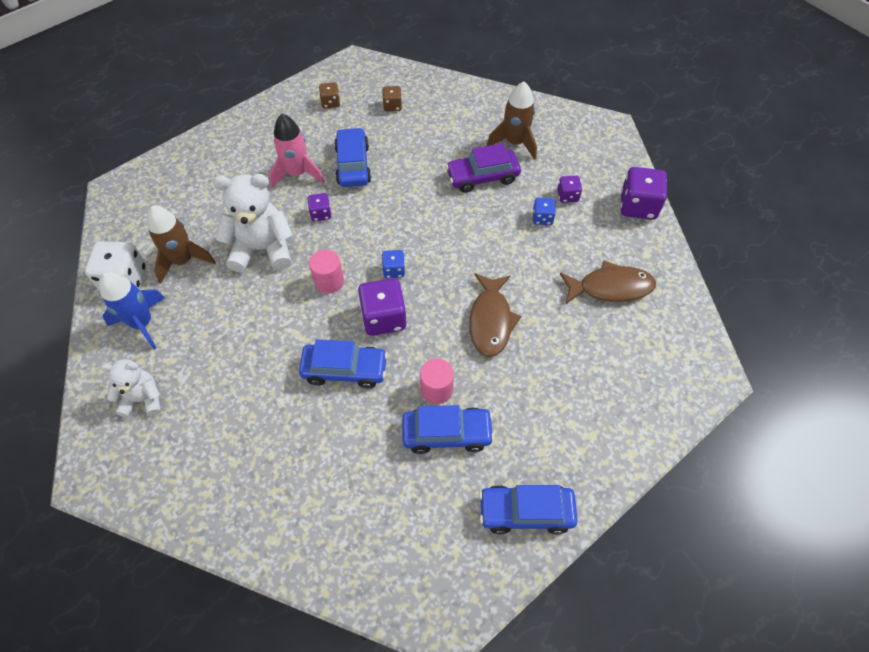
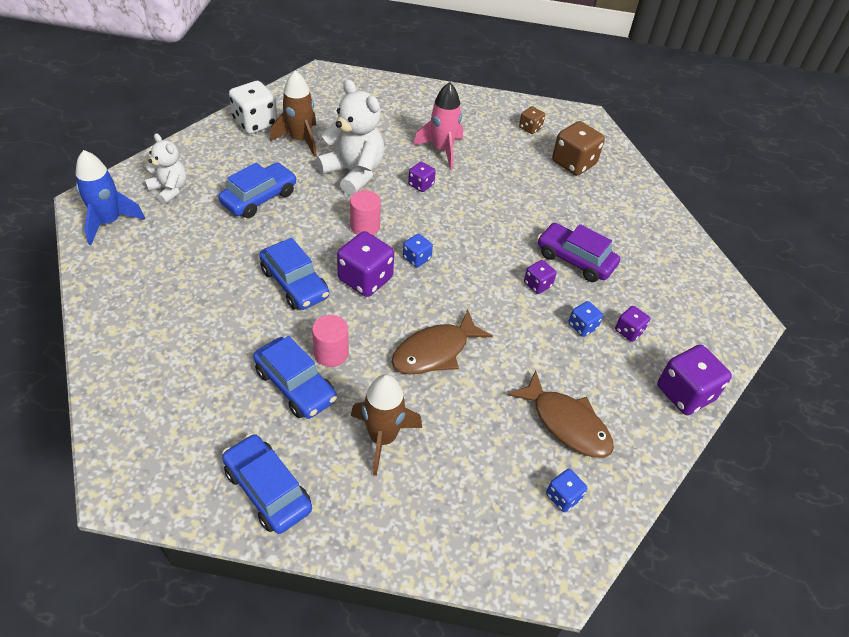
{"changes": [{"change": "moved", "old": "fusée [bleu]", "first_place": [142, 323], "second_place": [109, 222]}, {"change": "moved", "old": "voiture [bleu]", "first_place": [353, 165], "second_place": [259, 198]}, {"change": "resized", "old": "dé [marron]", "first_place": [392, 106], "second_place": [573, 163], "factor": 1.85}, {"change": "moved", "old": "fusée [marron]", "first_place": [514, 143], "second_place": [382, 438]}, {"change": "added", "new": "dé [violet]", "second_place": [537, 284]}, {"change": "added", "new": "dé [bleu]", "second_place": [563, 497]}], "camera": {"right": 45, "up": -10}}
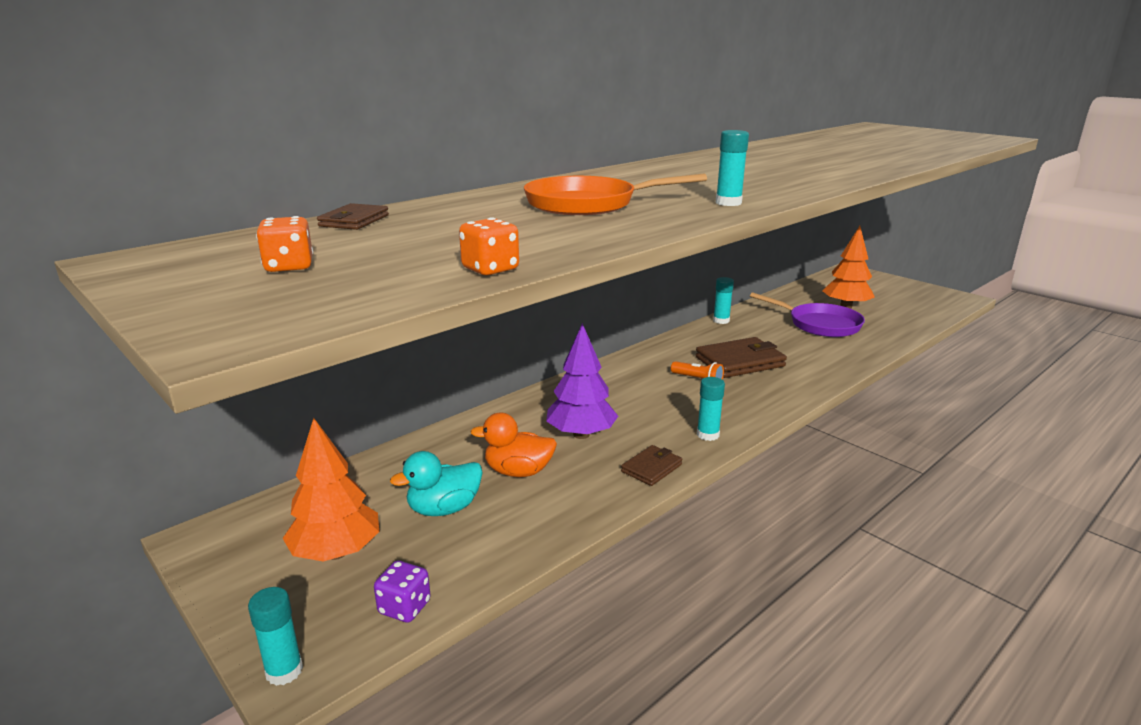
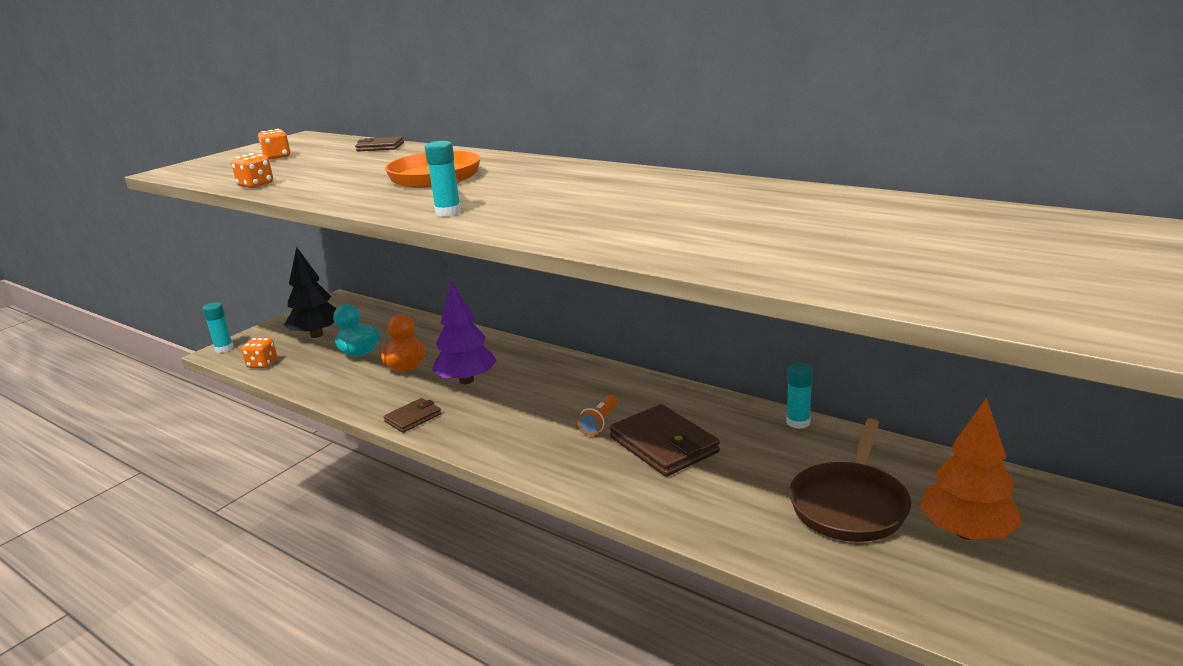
{"changes": [{"change": "recoloured", "old": "arbre [orange]", "new": "arbre [noir]", "first_place": [336, 552], "second_place": [317, 335]}, {"change": "recoloured", "old": "dé [violet]", "new": "dé [orange]", "first_place": [404, 607], "second_place": [262, 364]}, {"change": "turned", "old": "portefeuille [marron]", "first_place": [651, 468], "second_place": [413, 418], "degrees": -75}, {"change": "removed", "old": "bâton de colle [turquoise]", "first_place": [708, 435]}, {"change": "recoloured", "old": "poêle [violet]", "new": "poêle [marron]", "first_place": [820, 324], "second_place": [849, 505]}], "camera": {"right": 80, "up": 0}}
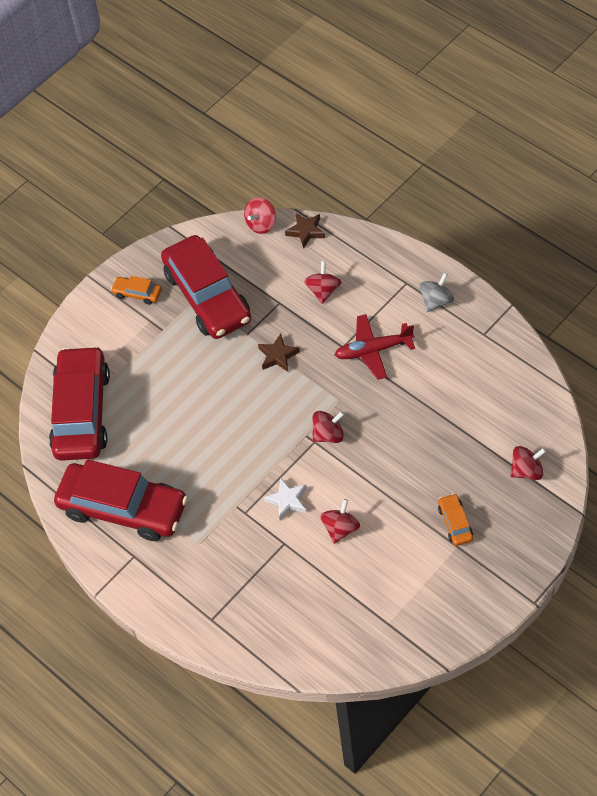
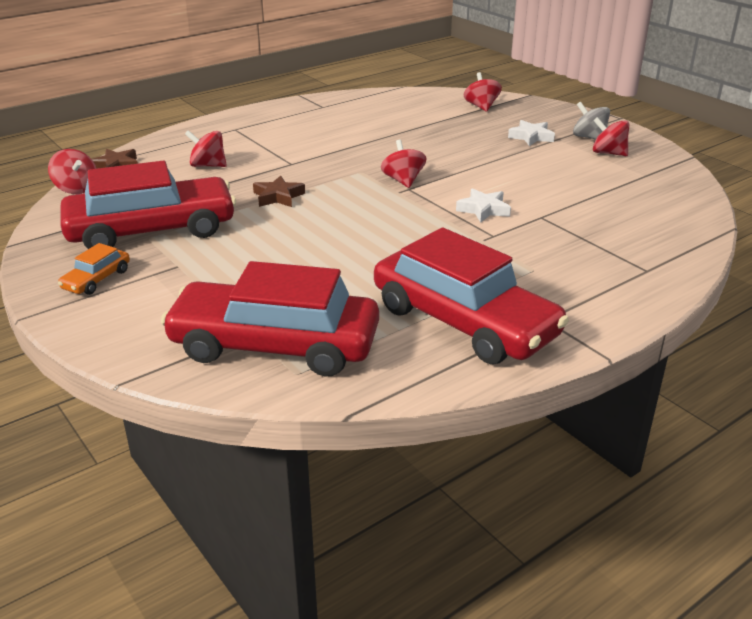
{"changes": [{"change": "turned", "old": "voiture [rouge]", "first_place": [123, 508], "second_place": [464, 321], "degrees": 105}, {"change": "moved", "old": "toupie [rouge]", "first_place": [340, 528], "second_place": [608, 153]}, {"change": "removed", "old": "avion [rouge]", "first_place": [373, 350]}, {"change": "moved", "old": "toupie [gris]", "first_place": [436, 301], "second_place": [589, 137]}, {"change": "replaced", "old": "voiture [orange]", "new": "étoile [blanc]", "first_place": [455, 523], "second_place": [531, 137]}], "camera": {"right": -85, "up": -25}}
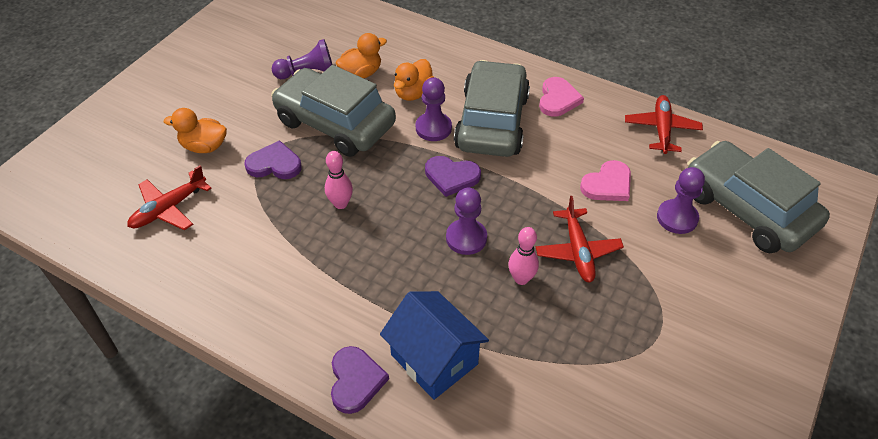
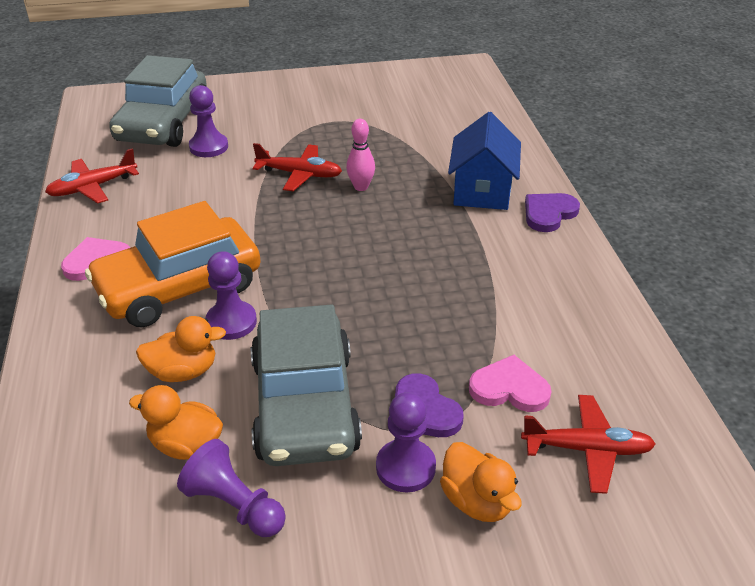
{"changes": [{"change": "removed", "old": "quille [rose]", "first_place": [340, 204]}, {"change": "removed", "old": "cœur [violet]", "first_place": [451, 176]}, {"change": "moved", "old": "pion [violet]", "first_place": [466, 238], "second_place": [405, 467]}, {"change": "recoloured", "old": "voiture [gris]", "new": "voiture [orange]", "first_place": [492, 122], "second_place": [179, 287]}, {"change": "turned", "old": "avion [rouge]", "first_place": [577, 251], "second_place": [300, 174], "degrees": 60}, {"change": "moved", "old": "cœur [rose]", "first_place": [607, 184], "second_place": [509, 388]}], "camera": {"right": -130, "up": -10}}
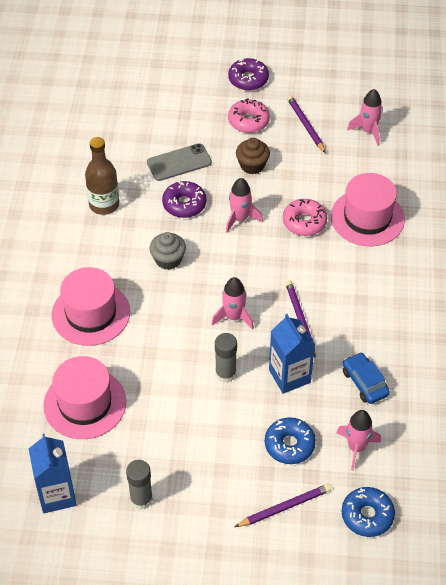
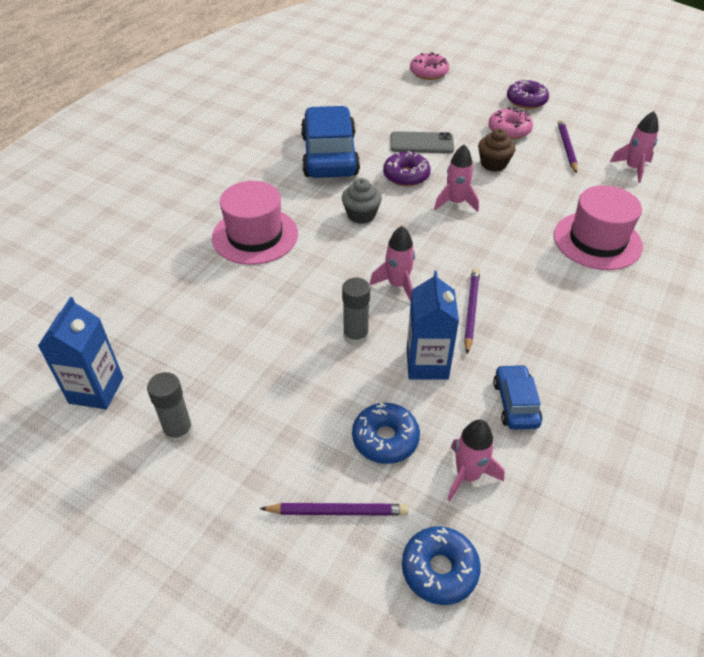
{"changes": [{"change": "removed", "old": "chapeau [rose]", "first_place": [85, 403]}, {"change": "replaced", "old": "bouteille [marron]", "new": "voiture [bleu]", "first_place": [104, 205], "second_place": [329, 155]}, {"change": "moved", "old": "beignet [rose]", "first_place": [304, 222], "second_place": [429, 72]}], "camera": {"right": 25, "up": -5}}
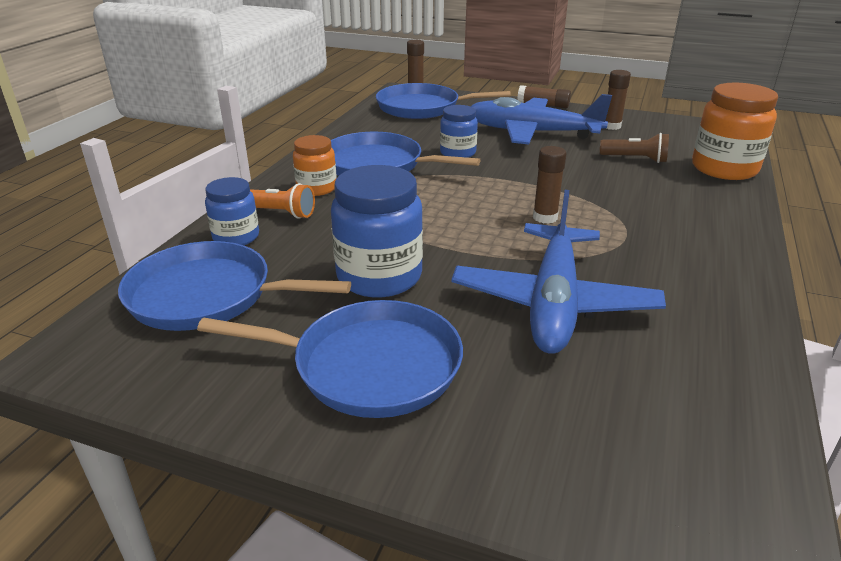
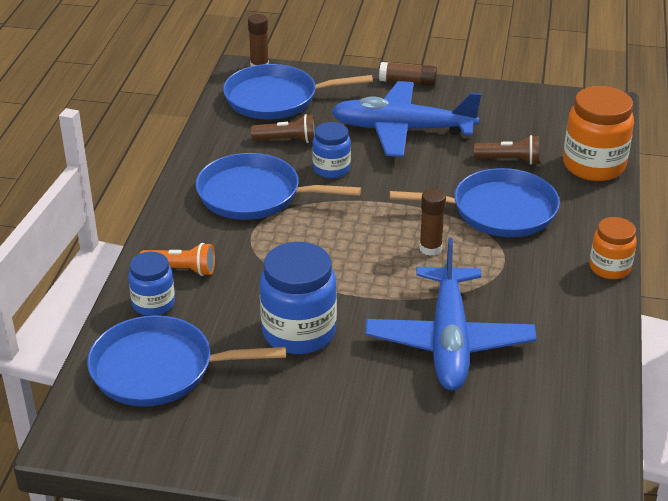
{"changes": [{"change": "moved", "old": "poêle [bleu]", "first_place": [369, 366], "second_place": [498, 210]}, {"change": "moved", "old": "bocal [orange]", "first_place": [316, 188], "second_place": [609, 268]}, {"change": "removed", "old": "bâton de colle [marron]", "first_place": [611, 126]}, {"change": "added", "new": "lampe de poche [marron]", "second_place": [287, 140]}], "camera": {"right": -10, "up": 5}}
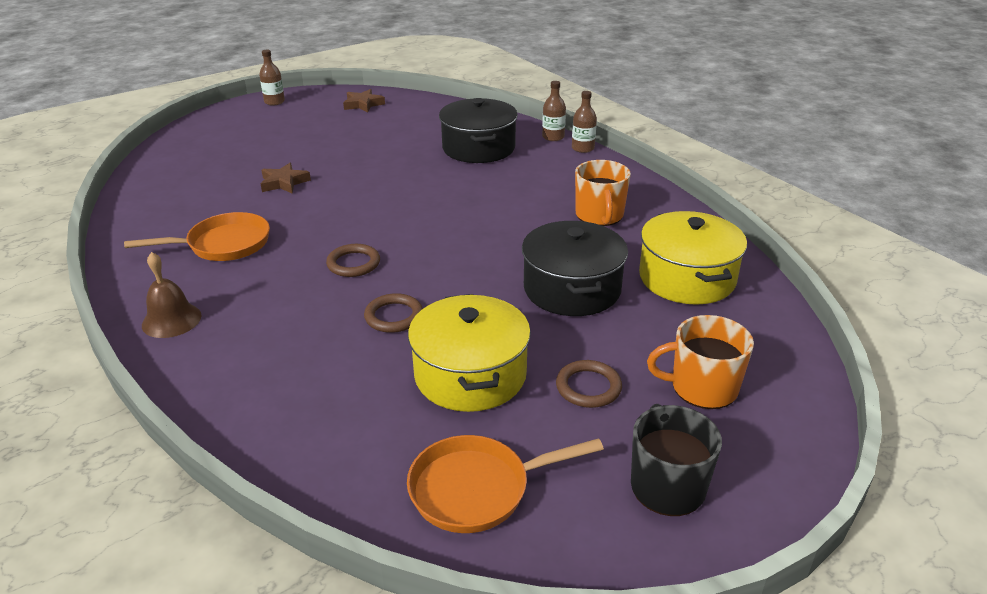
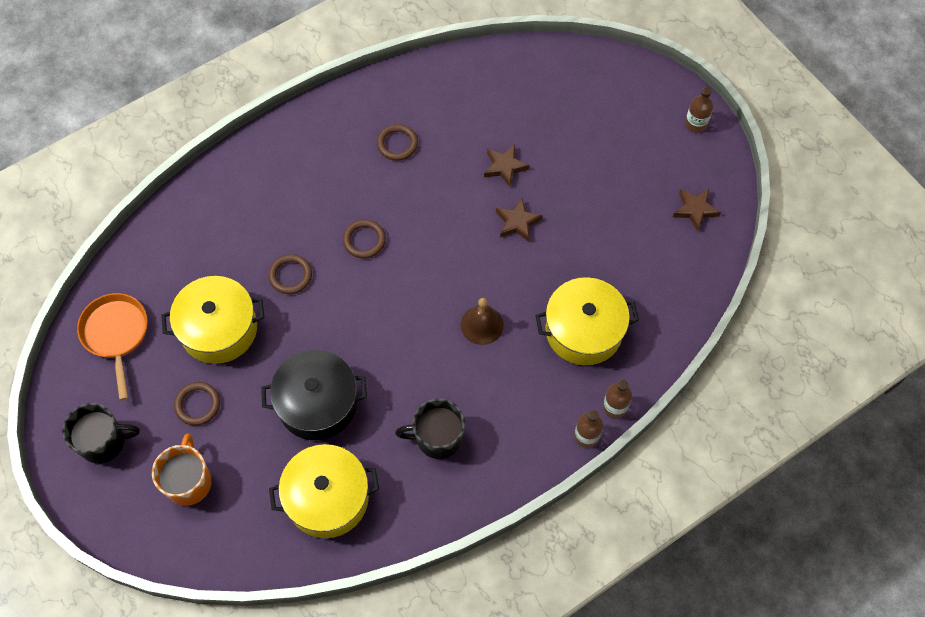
{"changes": [{"change": "replaced", "old": "poêle [orange]", "new": "anneau [marron]", "first_place": [223, 245], "second_place": [397, 144]}, {"change": "moved", "old": "cloche [marron]", "first_place": [171, 320], "second_place": [482, 325]}, {"change": "recoloured", "old": "marmite [noir]", "new": "marmite [jaune]", "first_place": [478, 148], "second_place": [583, 330]}, {"change": "recoloured", "old": "tasse [orange]", "new": "tasse [noir]", "first_place": [599, 215], "second_place": [437, 438]}, {"change": "added", "new": "étoile [marron]", "second_place": [517, 222]}], "camera": {"right": 90, "up": 30}}
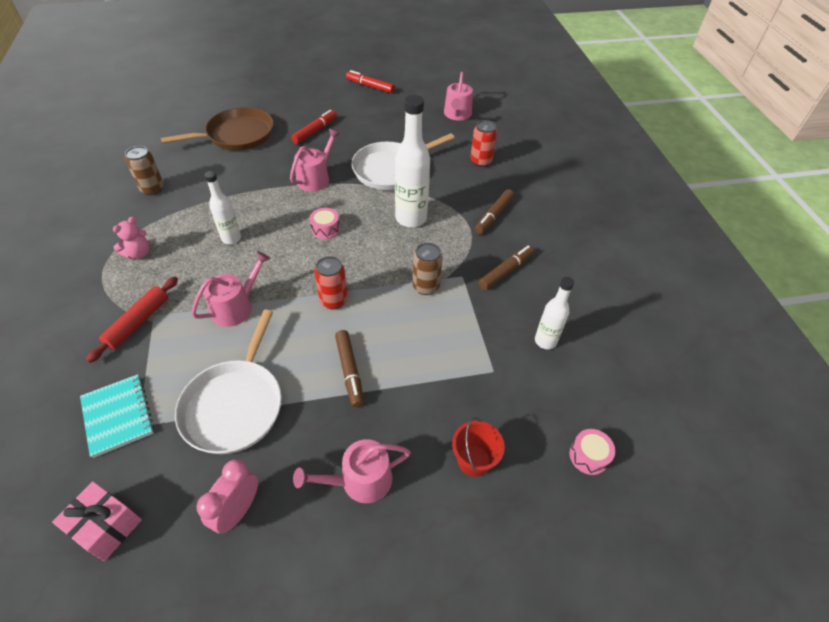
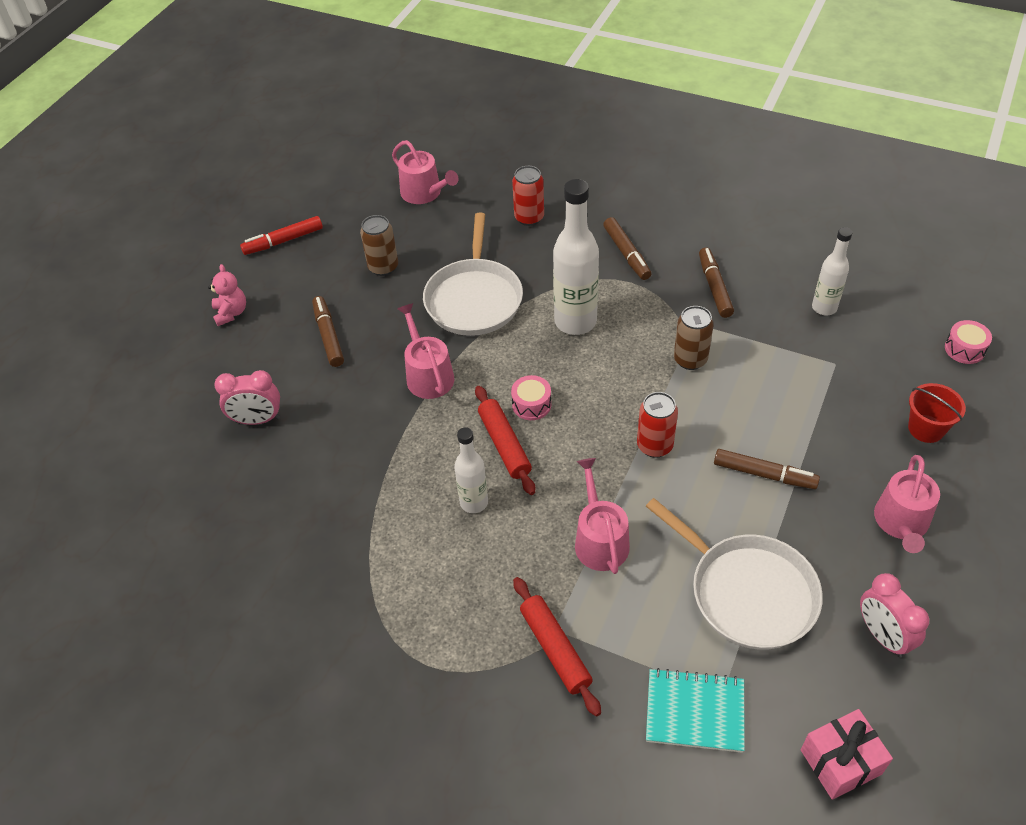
{"changes": [{"change": "moved", "old": "ours en peluche [rose]", "first_place": [138, 253], "second_place": [231, 313]}, {"change": "moved", "old": "canette [marron]", "first_place": [152, 189], "second_place": [383, 267]}, {"change": "replaced", "old": "poêle [marron]", "new": "réveil [rose]", "first_place": [237, 135], "second_place": [257, 420]}, {"change": "recoloured", "old": "feutre [rouge]", "new": "feutre [marron]", "first_place": [315, 131], "second_place": [328, 336]}, {"change": "added", "new": "rouleau à pâtisserie [rouge]", "second_place": [504, 445]}], "camera": {"right": -50, "up": 0}}
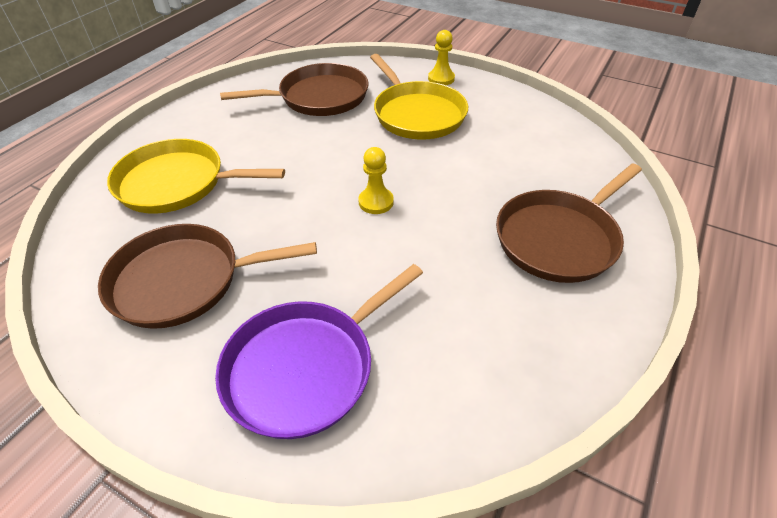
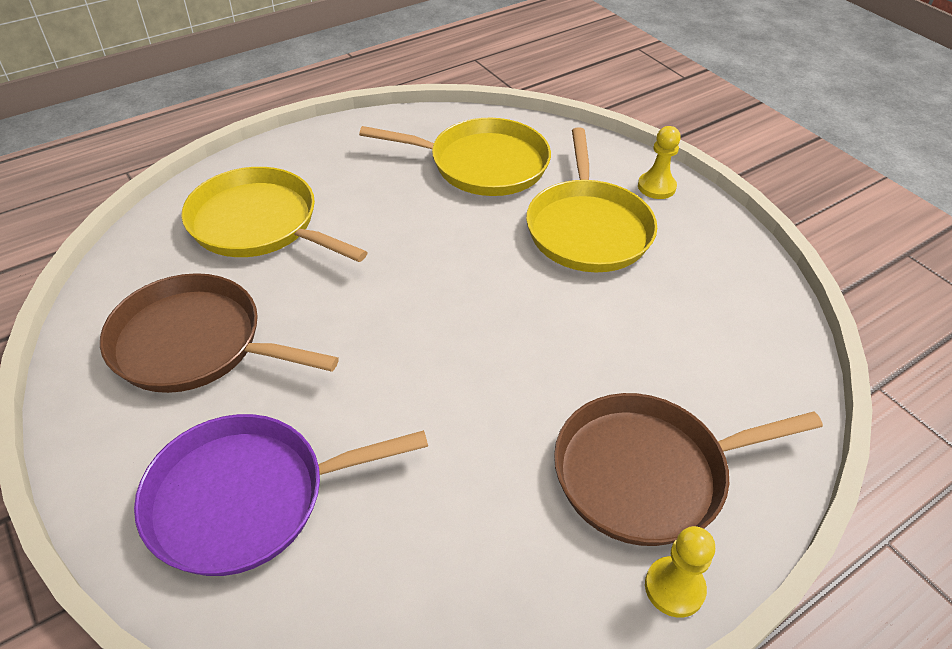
{"changes": [{"change": "recoloured", "old": "poêle [marron]", "new": "poêle [jaune]", "first_place": [318, 97], "second_place": [482, 164]}, {"change": "moved", "old": "pion [jaune]", "first_place": [376, 202], "second_place": [674, 588]}], "camera": {"right": 25, "up": 0}}
